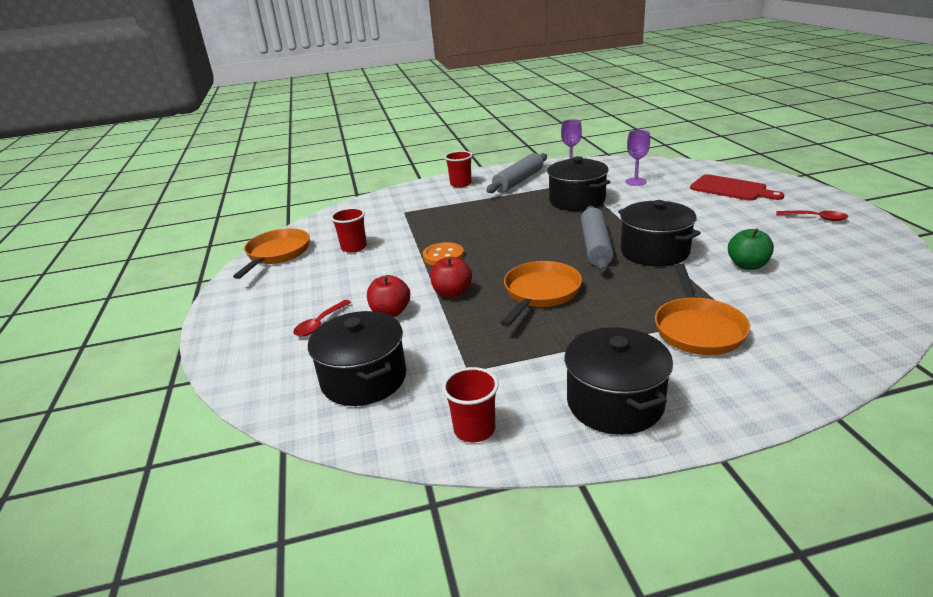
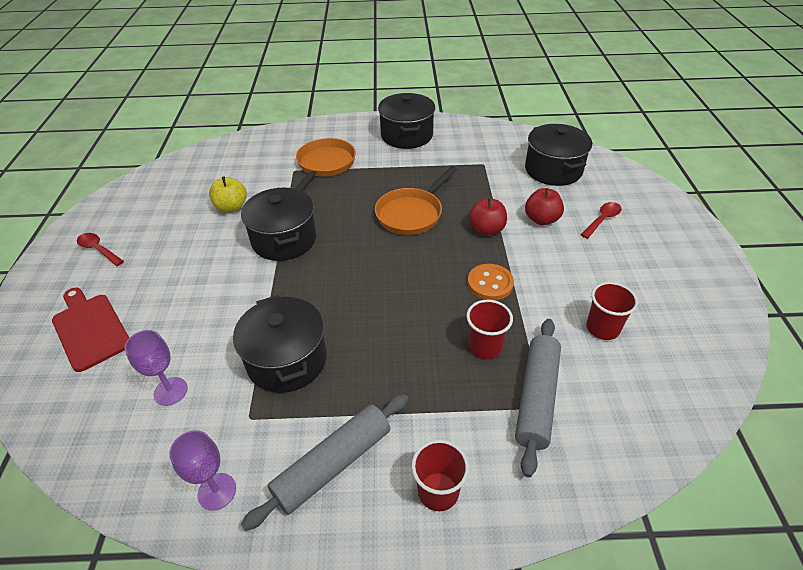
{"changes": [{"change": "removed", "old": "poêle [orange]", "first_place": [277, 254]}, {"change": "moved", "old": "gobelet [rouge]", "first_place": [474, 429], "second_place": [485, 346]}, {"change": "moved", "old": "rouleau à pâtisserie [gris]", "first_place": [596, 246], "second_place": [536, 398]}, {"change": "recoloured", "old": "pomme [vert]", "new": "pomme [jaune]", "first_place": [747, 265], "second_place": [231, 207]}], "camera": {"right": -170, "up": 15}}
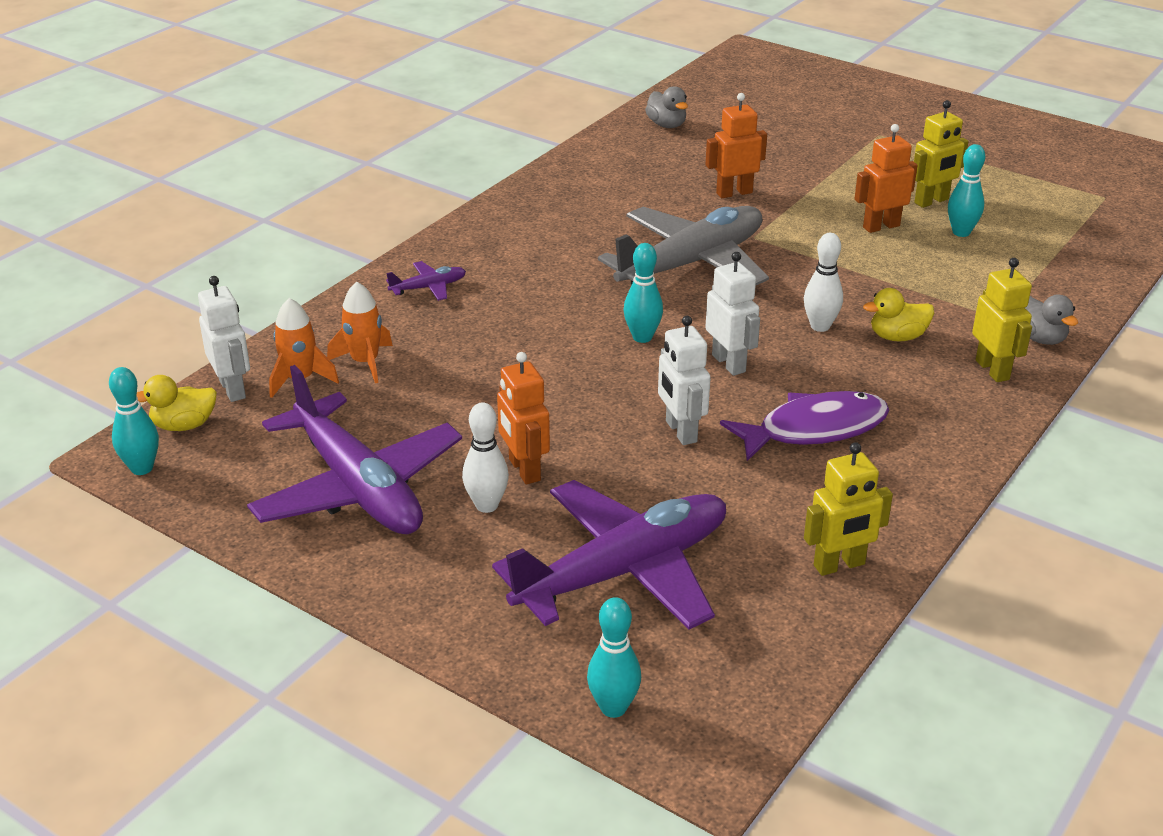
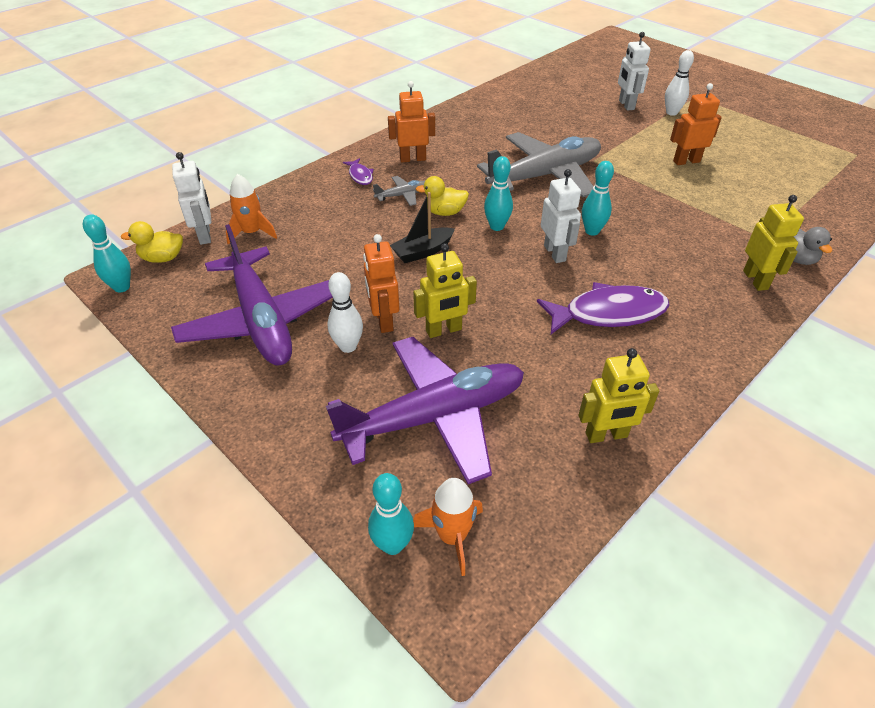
{"changes": [{"change": "moved", "old": "fusée [orange]", "first_place": [365, 362], "second_place": [452, 536]}, {"change": "replaced", "old": "avion [violet]", "new": "poisson [violet]", "first_place": [429, 287], "second_place": [360, 176]}, {"change": "removed", "old": "canard [gris]", "first_place": [666, 125]}, {"change": "moved", "old": "robot [blanc]", "first_place": [680, 431], "second_place": [626, 105]}, {"change": "moved", "old": "robot [orange]", "first_place": [734, 193], "second_place": [413, 159]}, {"change": "moved", "old": "quille [blanc]", "first_place": [820, 326], "second_place": [671, 113]}, {"change": "moved", "old": "canard [jaune]", "first_place": [897, 337], "second_place": [444, 212]}, {"change": "moved", "old": "robot [jaune]", "first_place": [931, 201], "second_place": [444, 330]}, {"change": "moved", "old": "quille [turquoise]", "first_place": [961, 232], "second_place": [592, 231]}, {"change": "added", "new": "avion [gris]", "second_place": [403, 195]}, {"change": "added", "new": "bateau [noir]", "second_place": [422, 252]}], "camera": {"right": 10, "up": 10}}
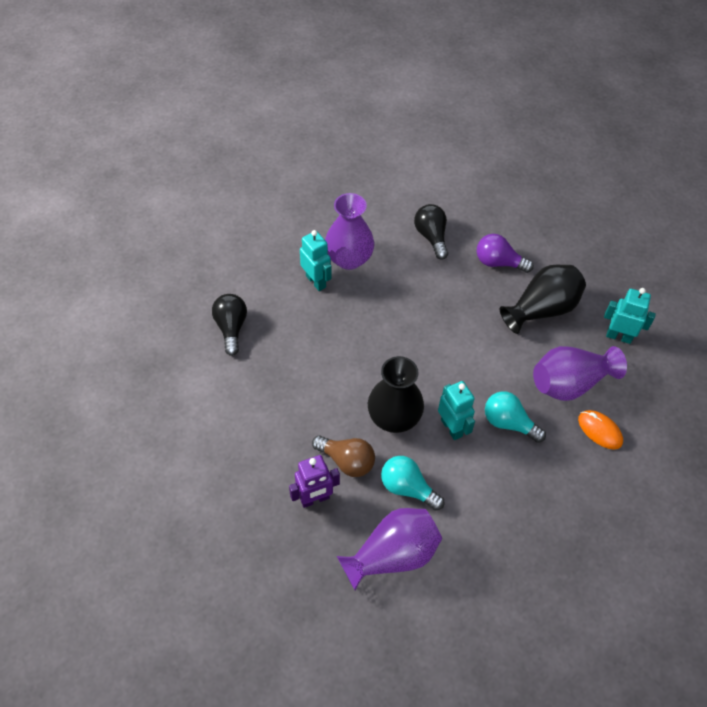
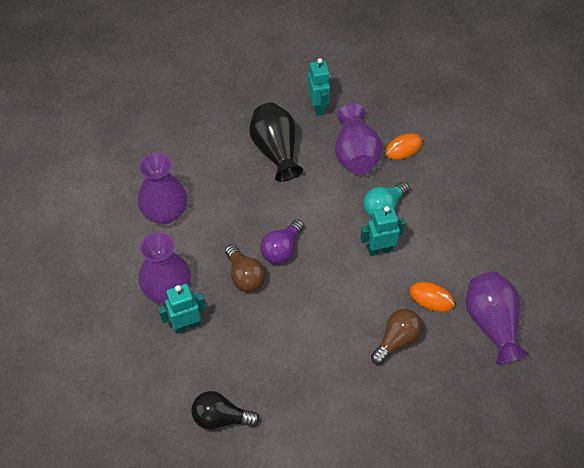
{"changes": [{"change": "removed", "old": "robot [violet]", "first_place": [315, 499]}, {"change": "removed", "old": "vase [noir]", "first_place": [394, 418]}, {"change": "replaced", "old": "ampoule [turquoise]", "new": "souris [orange]", "first_place": [407, 488], "second_place": [431, 298]}, {"change": "replaced", "old": "ampoule [noir]", "new": "vase [violet]", "first_place": [431, 237], "second_place": [165, 212]}, {"change": "moved", "old": "ampoule [violet]", "first_place": [498, 262], "second_place": [282, 249]}, {"change": "turned", "old": "robot [turquoise]", "first_place": [618, 336], "second_place": [318, 107], "degrees": 135}, {"change": "added", "new": "ampoule [marron]", "second_place": [245, 276]}], "camera": {"right": -75, "up": 0}}
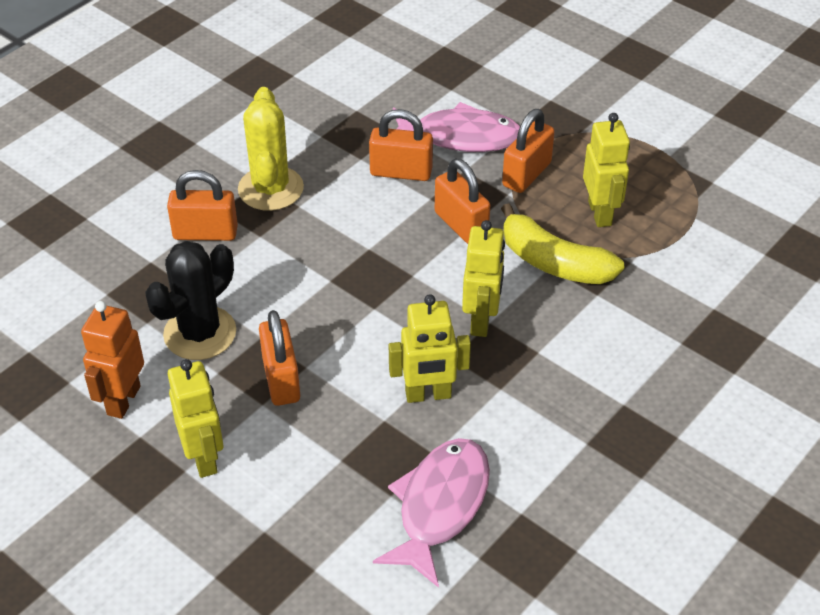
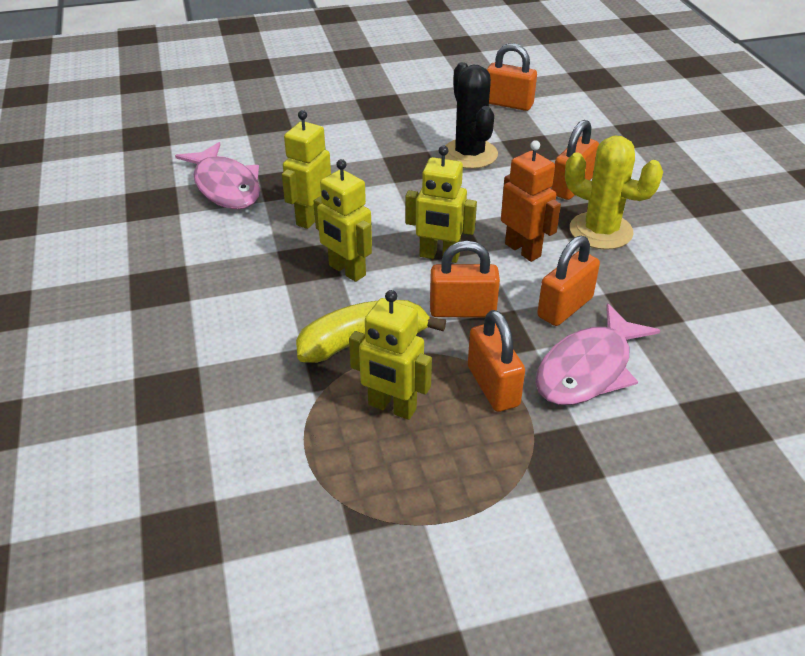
{"changes": [{"change": "moved", "old": "robot [orange]", "first_place": [123, 400], "second_place": [523, 250]}, {"change": "moved", "old": "robot [jaune]", "first_place": [204, 458], "second_place": [439, 256]}, {"change": "moved", "old": "cadenas [orange]", "first_place": [281, 379], "second_place": [508, 104]}], "camera": {"right": 125, "up": -5}}
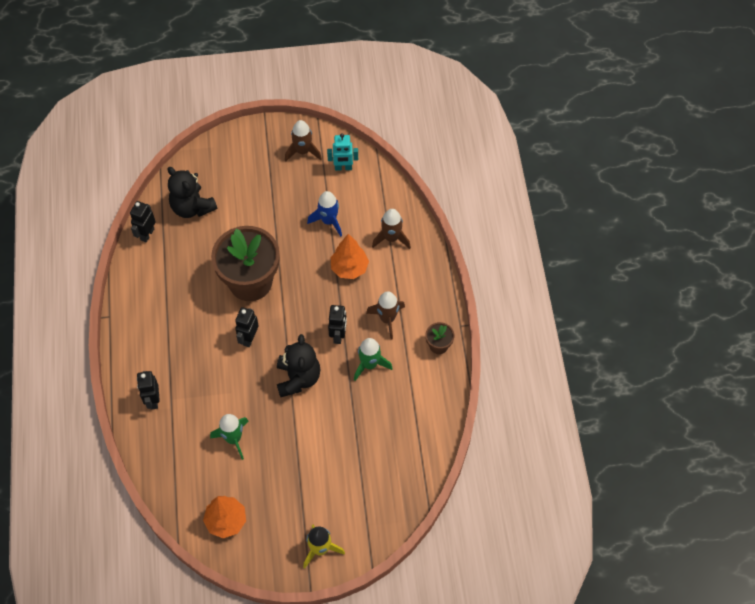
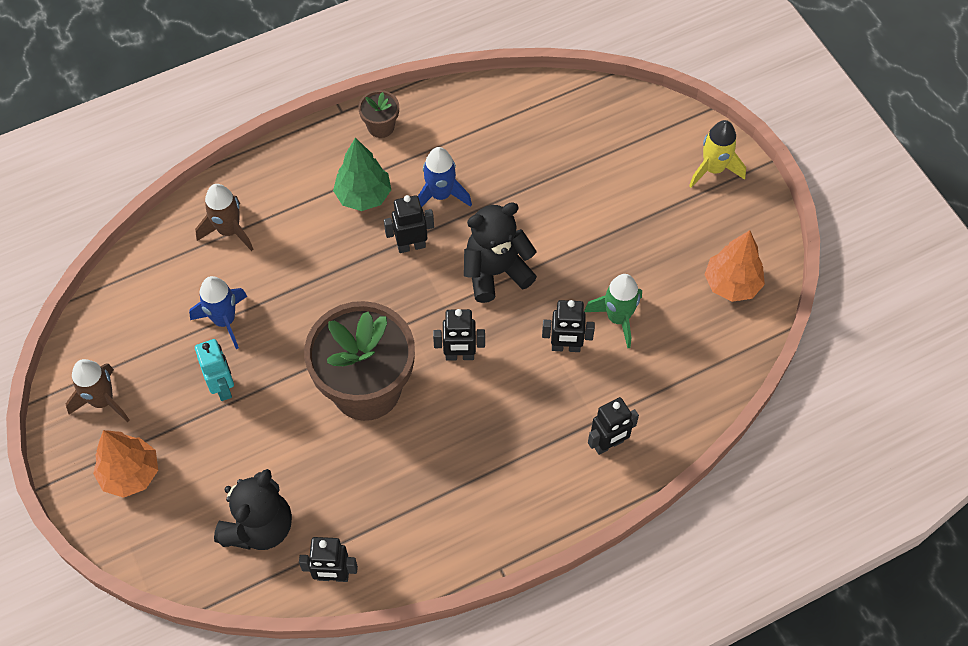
{"changes": [{"change": "moved", "old": "robot [turquoise]", "first_place": [343, 168], "second_place": [223, 387]}, {"change": "moved", "old": "arbre [orange]", "first_place": [349, 268], "second_place": [130, 474]}, {"change": "recoloured", "old": "fusée [vert]", "new": "fusée [bleu]", "first_place": [369, 364], "second_place": [440, 195]}, {"change": "replaced", "old": "fusée [marron]", "new": "arbre [vert]", "first_place": [387, 319], "second_place": [363, 196]}, {"change": "added", "new": "robot [noir]", "second_place": [566, 347]}], "camera": {"right": -110, "up": 0}}
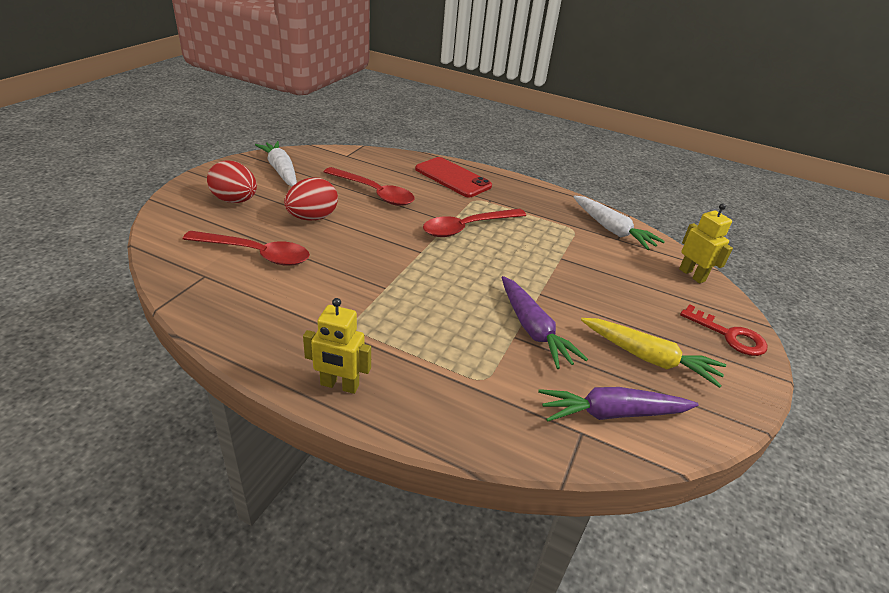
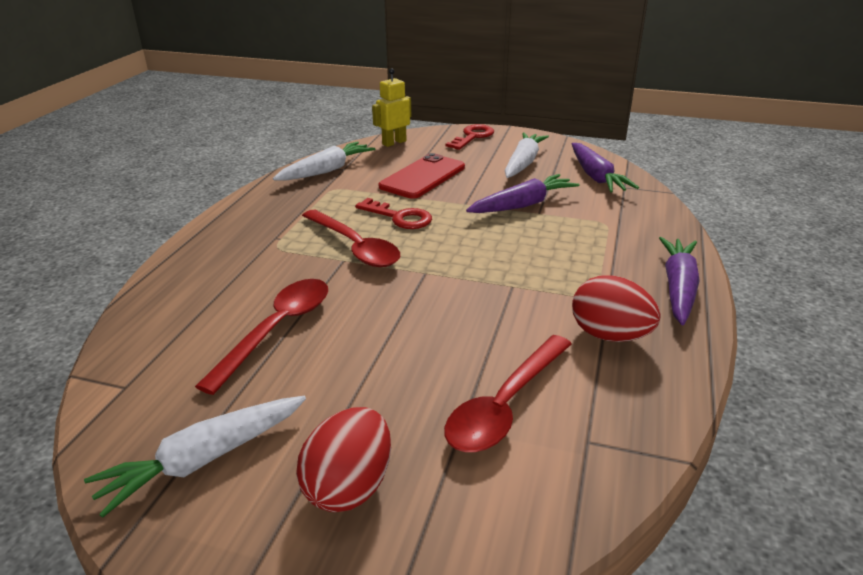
{"changes": [{"change": "turned", "old": "cuillère [rouge]", "first_place": [256, 254], "second_place": [505, 405], "degrees": -150}, {"change": "moved", "old": "œuf [rouge]", "first_place": [312, 218], "second_place": [609, 335]}, {"change": "replaced", "old": "robot [jaune]", "new": "carotte [violet]", "first_place": [339, 385], "second_place": [678, 288]}, {"change": "moved", "old": "téléphone [rouge]", "first_place": [452, 178], "second_place": [423, 177]}, {"change": "recoloured", "old": "carotte [jaune]", "new": "carotte [blanc]", "first_place": [649, 358], "second_place": [523, 163]}, {"change": "added", "new": "clé [rouge]", "second_place": [399, 217]}], "camera": {"right": -95, "up": -5}}
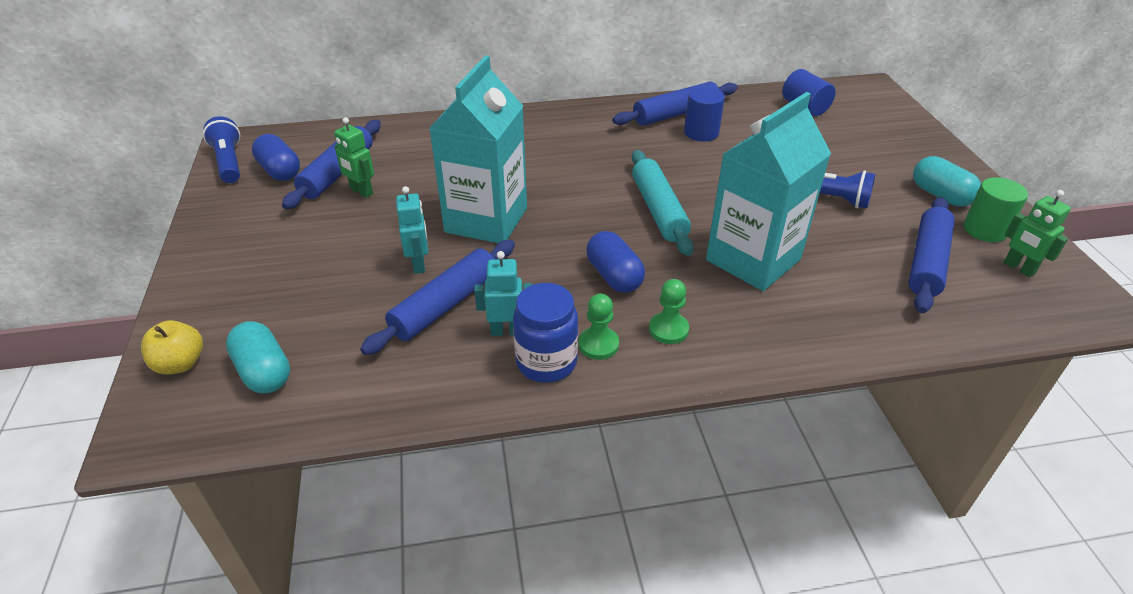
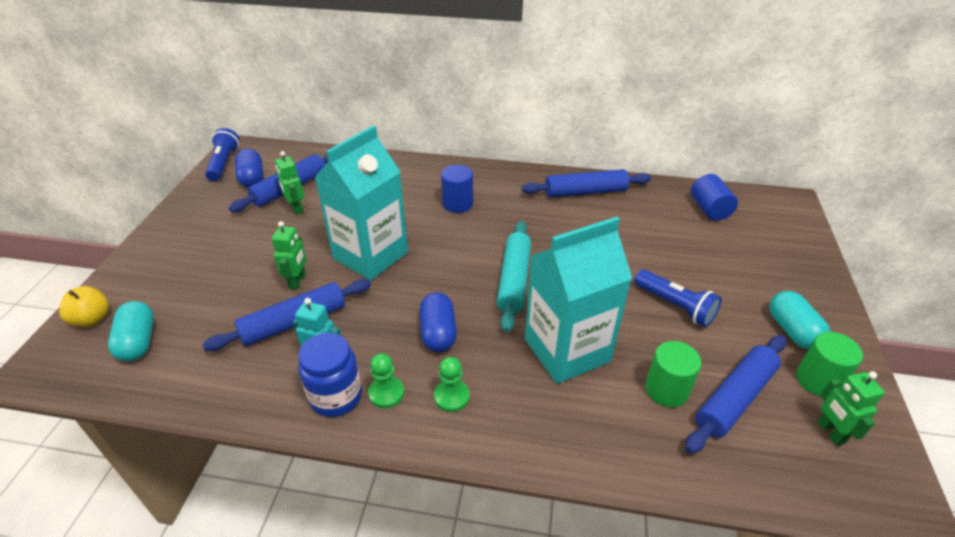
{"changes": [{"change": "recoloured", "old": "robot [turquoise]", "new": "robot [vert]", "first_place": [419, 264], "second_place": [297, 281]}, {"change": "moved", "old": "cylindre [bleu]", "first_place": [701, 133], "second_place": [457, 204]}, {"change": "added", "new": "cylindre [vert]", "second_place": [666, 390]}], "camera": {"right": 20, "up": 0}}
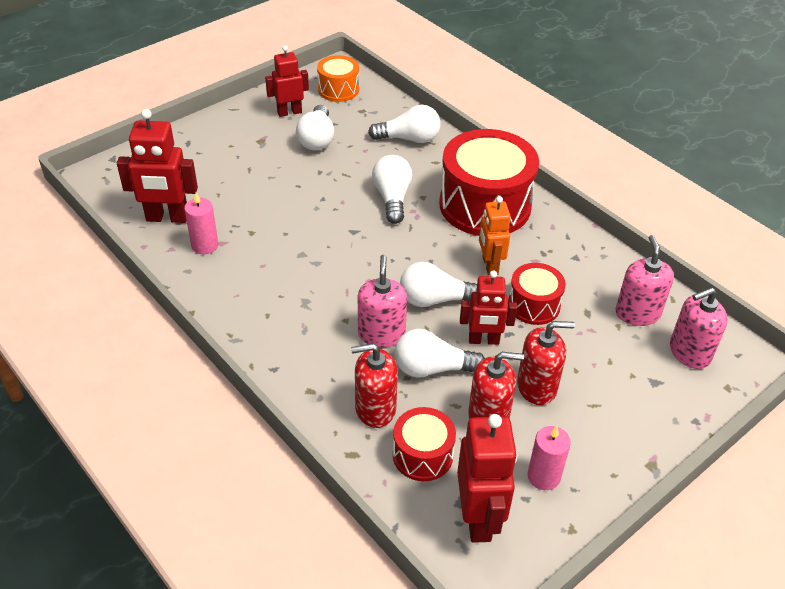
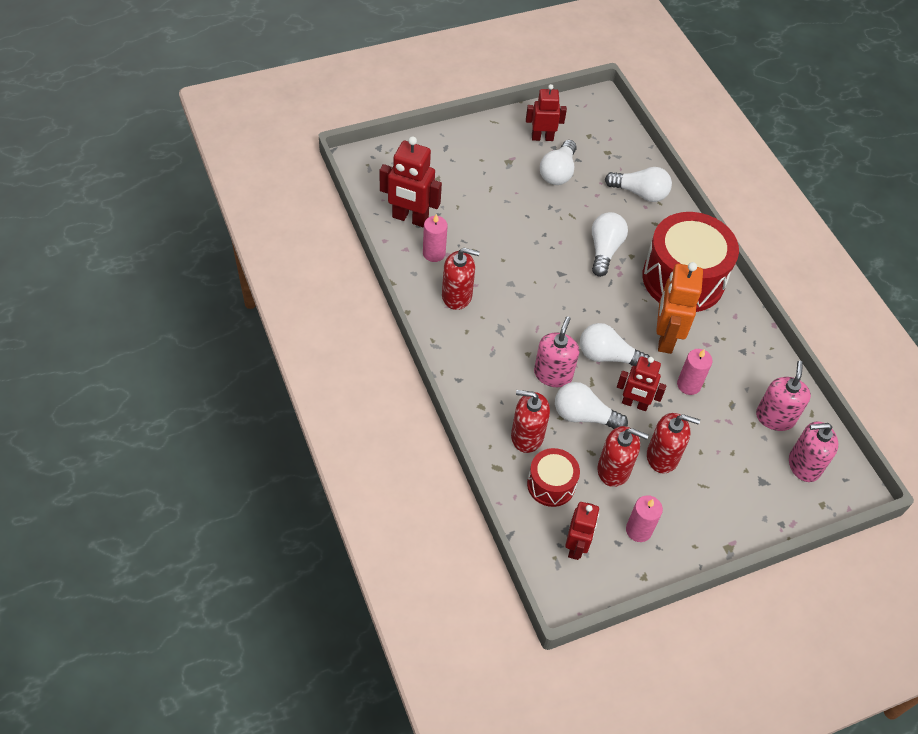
{"changes": [{"change": "removed", "old": "tambour [orange]", "first_place": [338, 89]}, {"change": "resized", "old": "robot [rouge]", "first_place": [478, 518], "second_place": [576, 546], "factor": 0.67}, {"change": "resized", "old": "robot [orange]", "first_place": [489, 265], "second_place": [665, 338], "factor": 1.5}, {"change": "replaced", "old": "tambour [rouge]", "new": "bougie [rose]", "first_place": [534, 305], "second_place": [688, 385]}, {"change": "added", "new": "distributeur de savon [rouge]", "second_place": [457, 295]}], "camera": {"right": 15, "up": 10}}
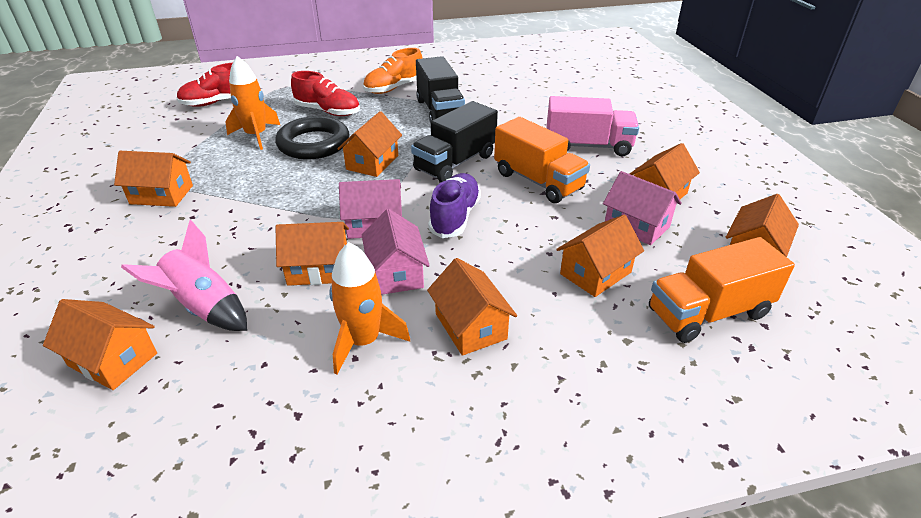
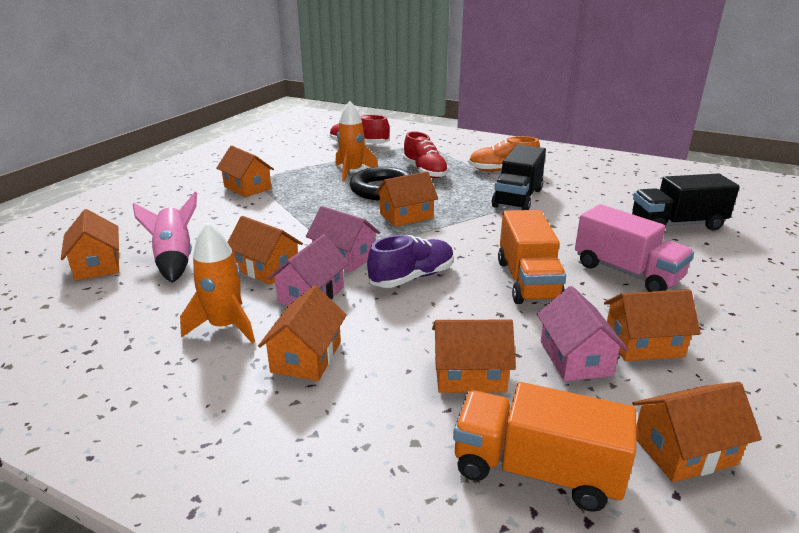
{"changes": [{"change": "moved", "old": "camion [noir]", "first_place": [455, 163], "second_place": [677, 224]}], "camera": {"right": 40, "up": -10}}
